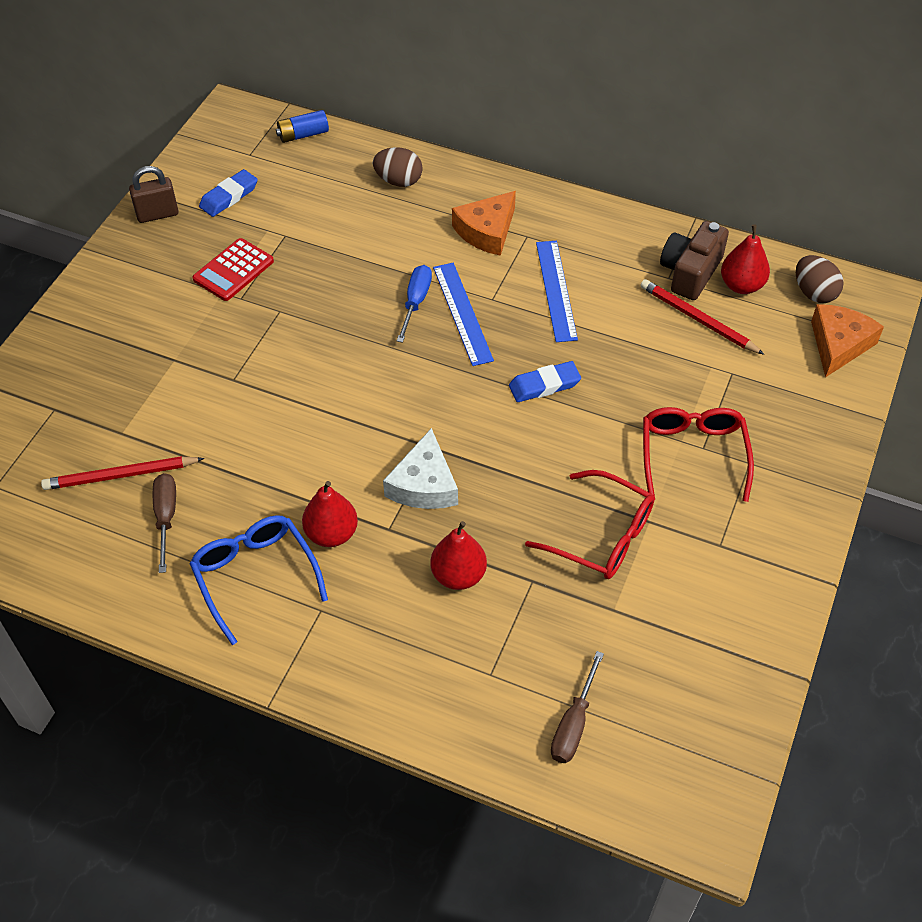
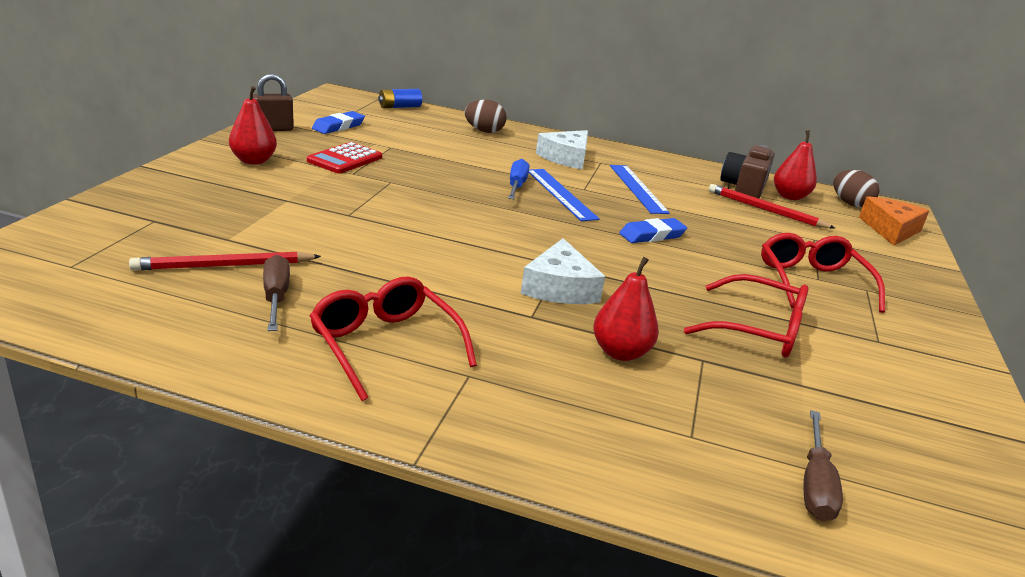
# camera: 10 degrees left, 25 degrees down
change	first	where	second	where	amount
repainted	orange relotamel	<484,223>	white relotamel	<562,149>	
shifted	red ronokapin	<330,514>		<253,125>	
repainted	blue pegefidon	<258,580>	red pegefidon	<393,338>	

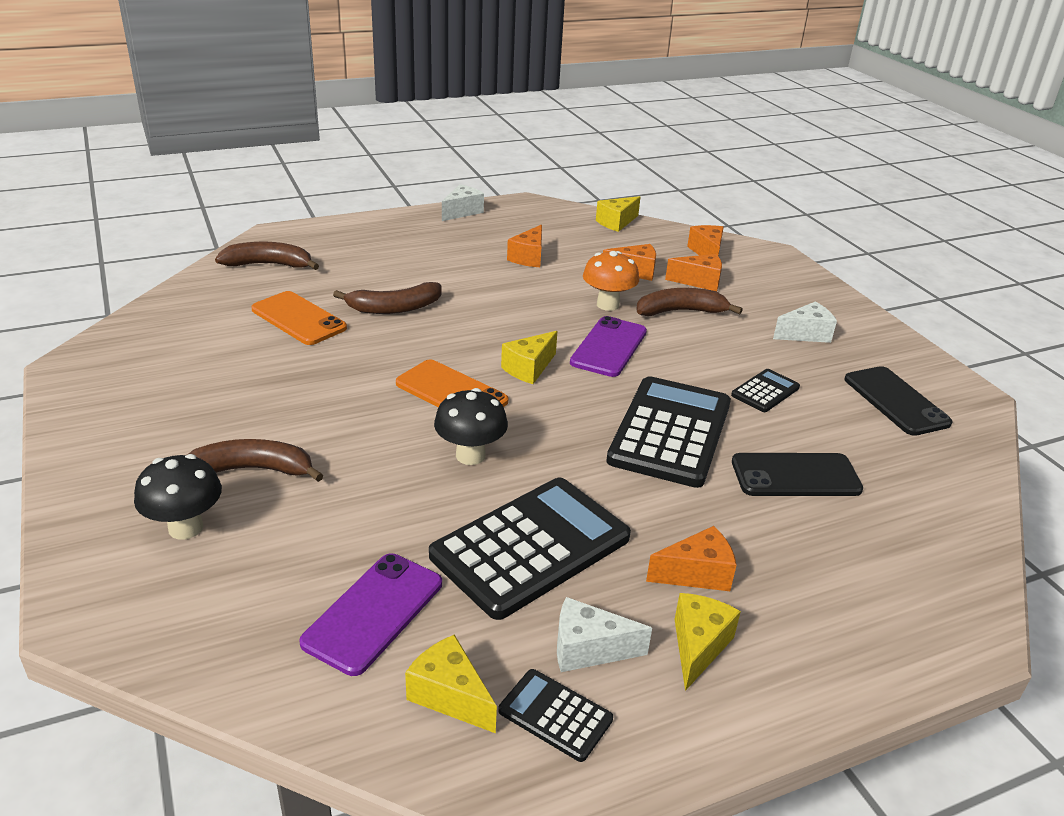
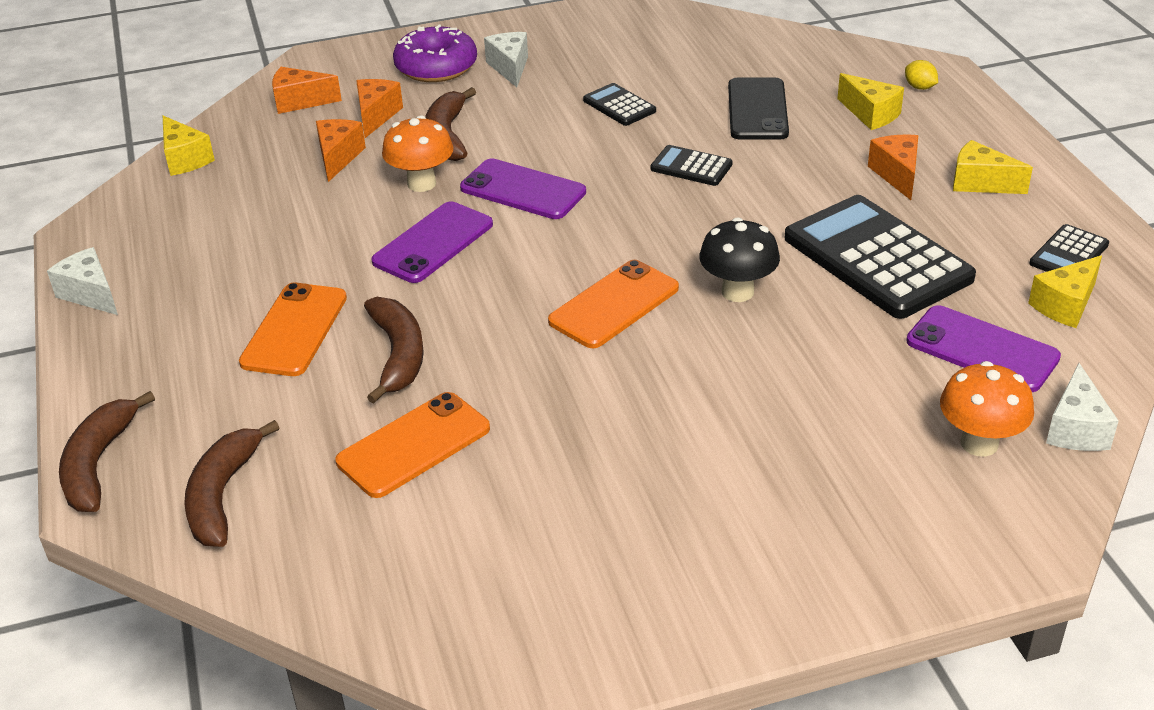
# camera: 80 degrees left, 5 degrees up
change	first	where	second	where	amount
gone	orange relotamel	<524,245>			
shifted	yellow relotamel	<529,357>		<870,101>	
gone	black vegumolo	<898,401>			
scaled	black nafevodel	<668,432>		<692,165>	x0.46
shifted	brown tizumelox	<255,460>		<107,451>	
gone	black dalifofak	<178,497>			
shifted	white relotamel	<604,634>		<1082,407>	
new			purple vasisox	<435,53>	
new			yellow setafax	<921,75>	
new			purple vegumolo	<432,242>	
new			orange vegumolo	<293,329>	
new			orange dalifofak	<987,409>	

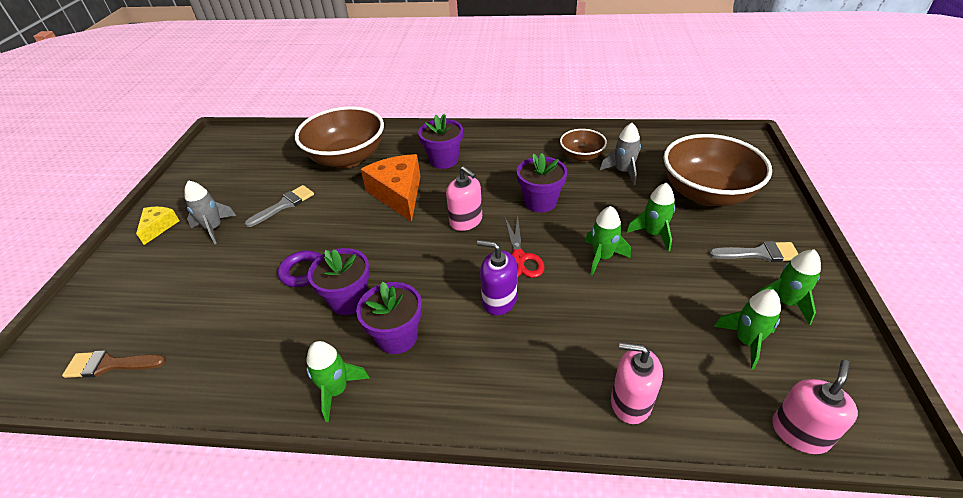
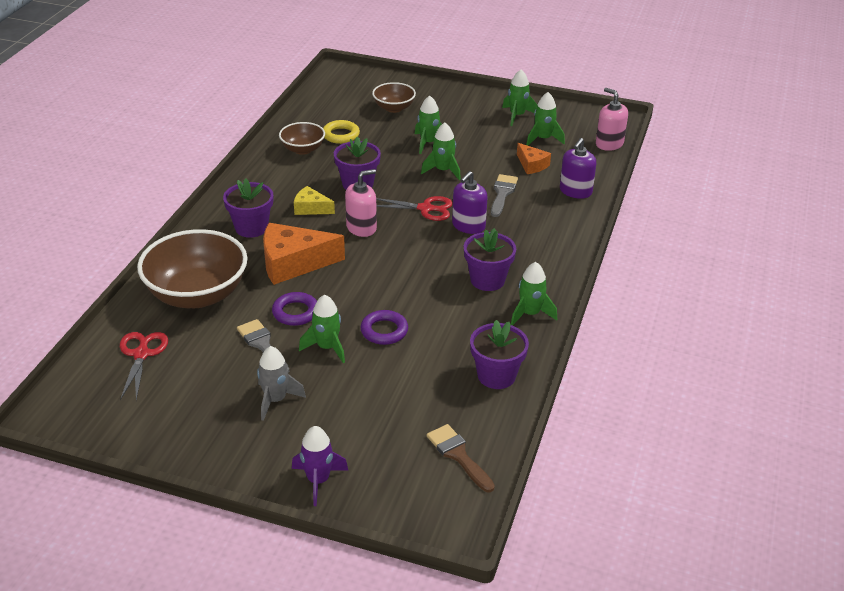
# camera: 80 degrees left, 5 degrees down
change	first	where	second	where	amount
swapped	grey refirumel	<620,154>	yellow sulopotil	<341,132>	
scaled	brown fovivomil	<717,170>		<394,97>	x0.52
shifted	yellow relotamel	<157,226>		<314,200>	
shifted	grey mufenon	<753,251>		<504,195>	
shifted	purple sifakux	<339,281>		<499,354>	
repainted	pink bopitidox	<637,383>	purple bopitidox	<578,168>	
rotated	brown mufenon	<114,364>		<461,458>	135 degrees clockwise
new			orange relotamel	<534,158>	
new			purple sulopotil	<294,309>	
new			green refirumel	<322,328>	
new			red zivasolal	<144,366>	
new			purple refirumel	<320,466>	

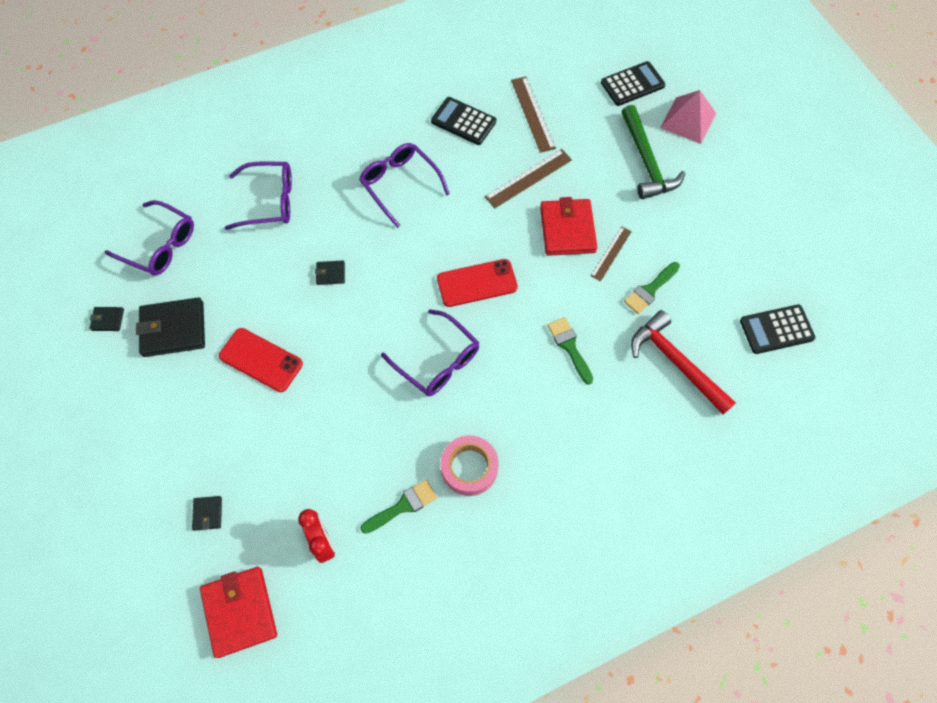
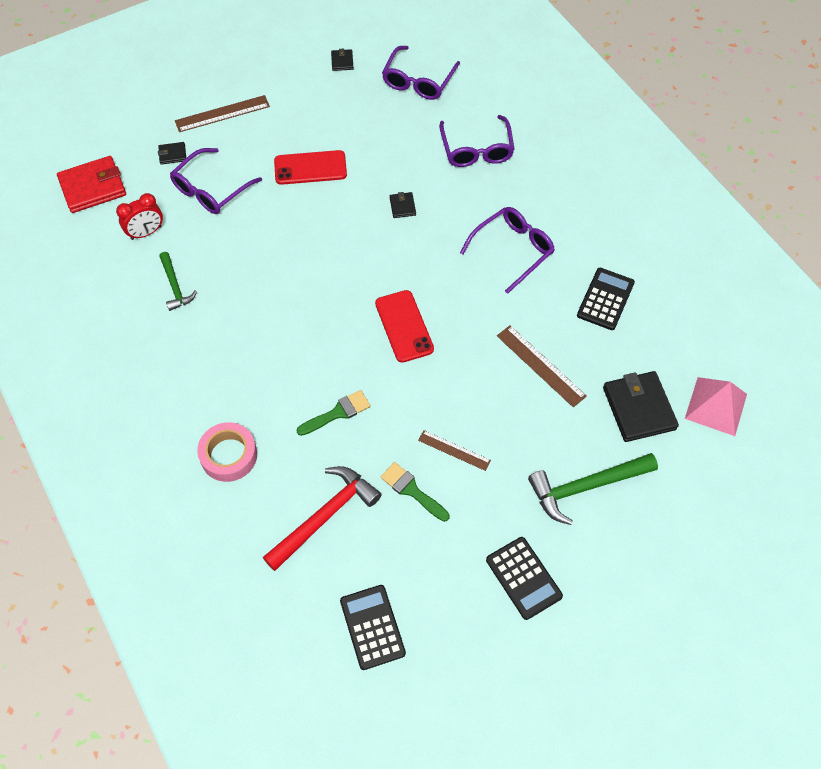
# camera: 85 degrees right, 5 degrees down
change	first	where	second	where	amount
shifted	black nafevodel	<633,83>		<524,578>	
shifted	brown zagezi	<533,115>		<222,113>	
shifted	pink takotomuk	<688,117>		<716,406>	
gone	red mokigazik	<568,226>			
shifted	black mokigazik	<170,327>		<641,406>	
shifted	purple pegefidon	<430,352>		<216,181>	
rotated	red vegumolo	<261,360>		<310,167>	60 degrees clockwise
shifted	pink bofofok	<470,465>		<227,452>	
swapped	green mufenon	<398,506>	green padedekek	<178,281>	

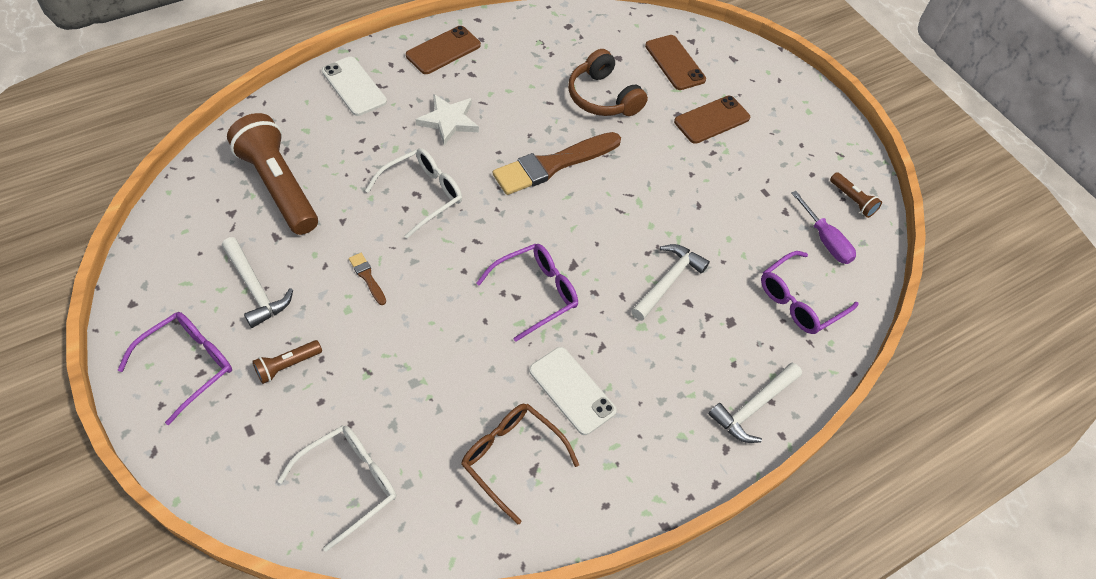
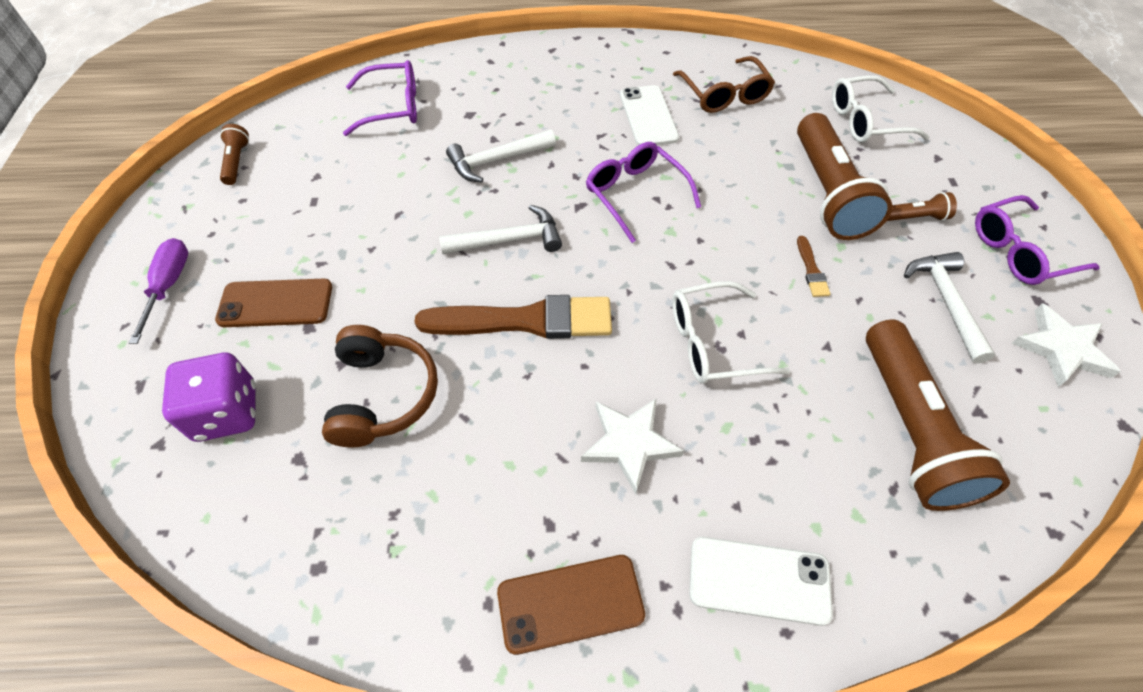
# camera: 145 degrees left, 0 degrees up
change	first	where	second	where	amount
swapped	brown vegumolo	<675,62>	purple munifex	<209,397>	
rotated	white vegumolo	<354,86>		<761,581>	75 degrees counterclockwise
shifted	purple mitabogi	<823,227>		<158,291>	
rotated	purple pegefidon	<527,293>		<643,192>	60 degrees clockwise
shifted	white padedekek	<755,403>		<500,229>	
new			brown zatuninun	<845,176>	
new			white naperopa	<1066,345>	

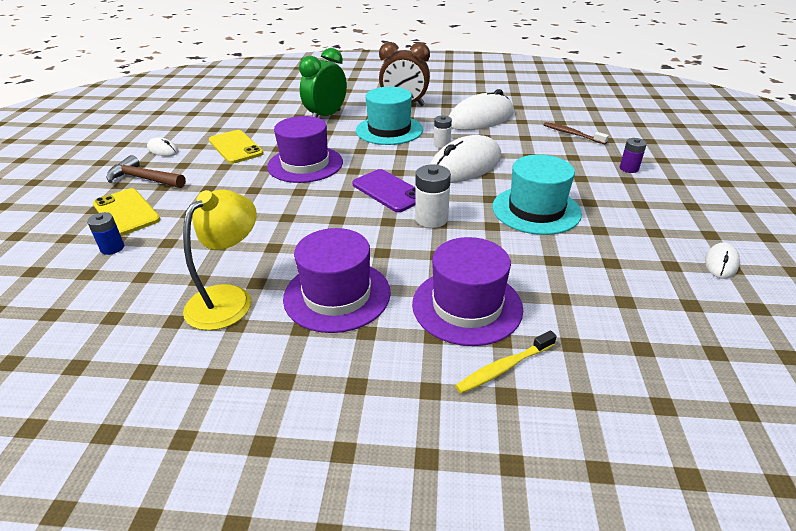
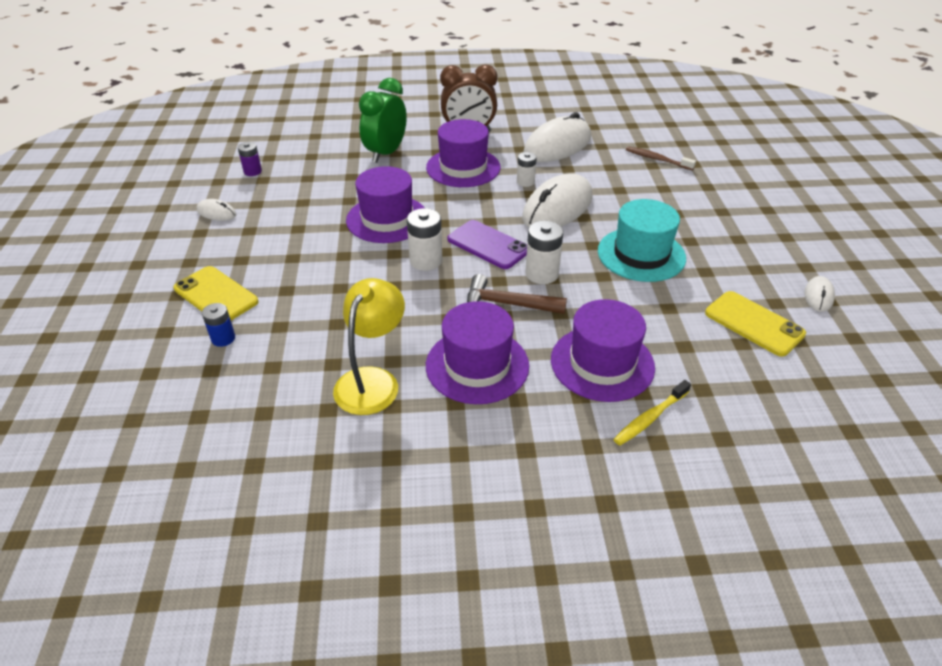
# camera: 10 degrees left, 5 degrees up
change	first	where	second	where	amount
repainted	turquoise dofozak	<389,116>	purple dofozak	<463,153>	
shifted	yellow vegumolo	<236,147>		<755,323>	
shifted	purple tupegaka	<633,155>		<250,159>	
shifted	brown padedekek	<146,171>		<517,294>	
new			white tupegaka	<424,239>	

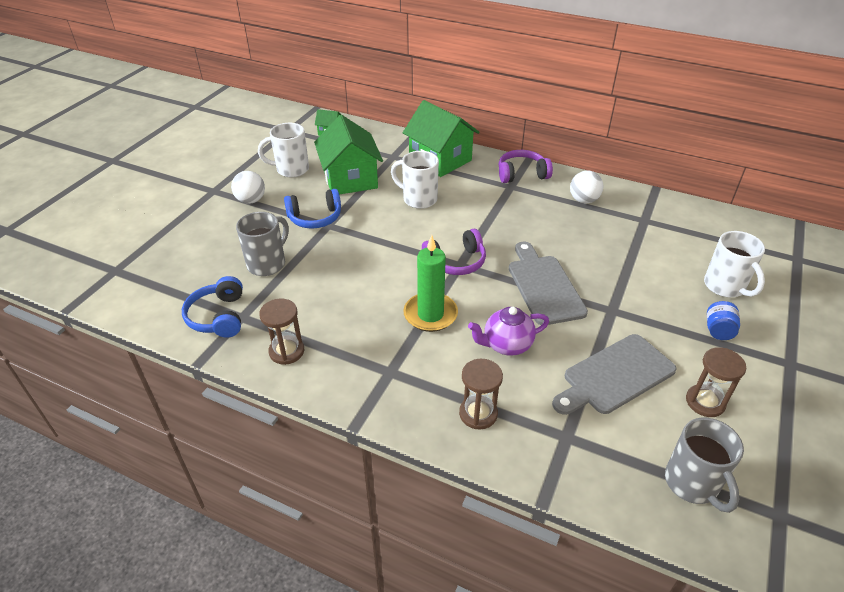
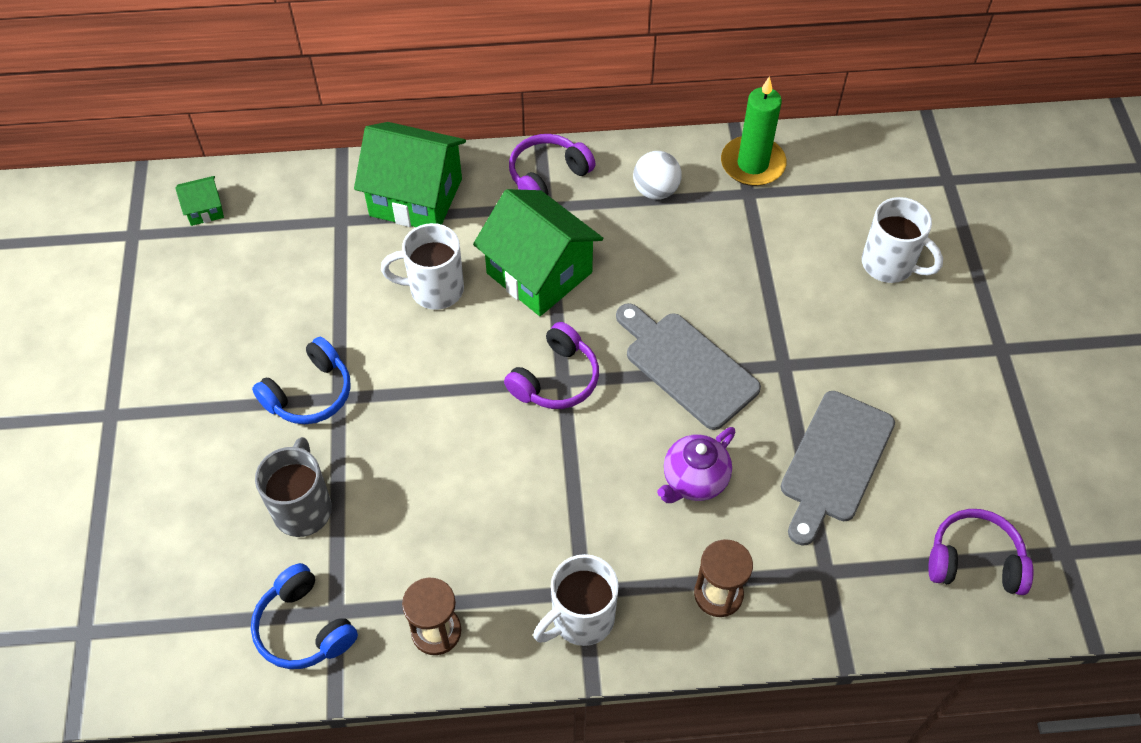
# camera: 30 degrees left, 15 degrees up
change	first	where	second	where	amount
shifted	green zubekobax	<348,155>		<538,252>	
shifted	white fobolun	<283,150>		<576,600>	
gone	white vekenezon	<248,187>			
shifted	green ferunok	<430,283>		<754,131>	
gone	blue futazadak	<723,320>			
gone	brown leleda	<716,382>			
swapped	grey fobolun	<704,465>	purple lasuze	<981,552>	

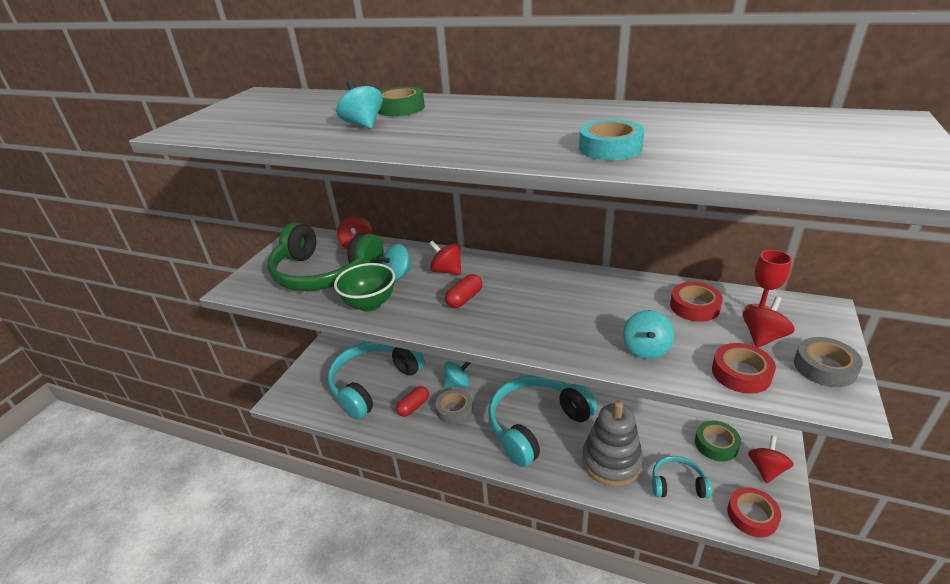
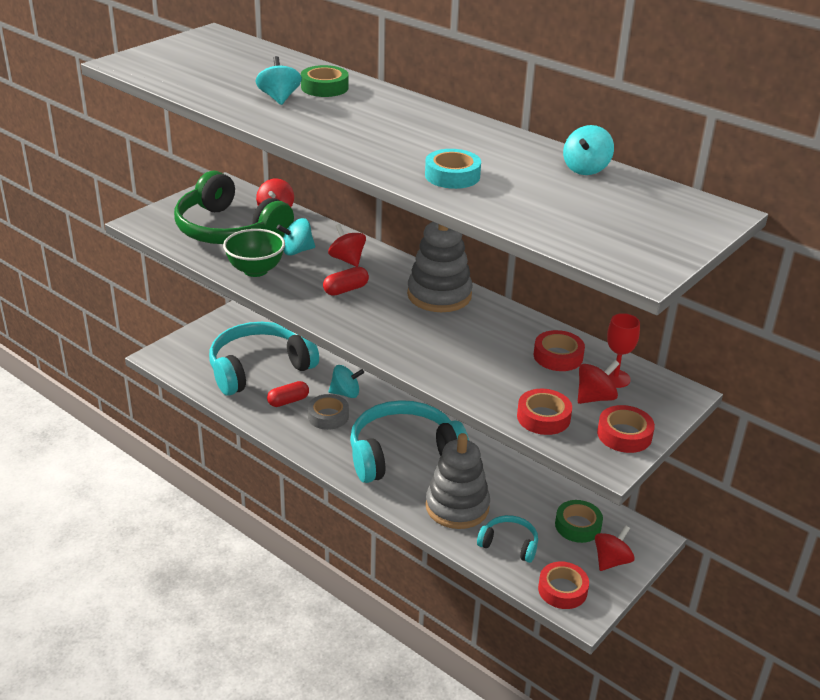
# camera: 15 degrees right, 0 degrees up
change	first	where	second	where	amount
shifted	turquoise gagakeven	<648,334>		<588,150>	
repainted	grey bofofok	<828,362>	red bofofok	<626,429>	
new			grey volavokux	<440,267>	

